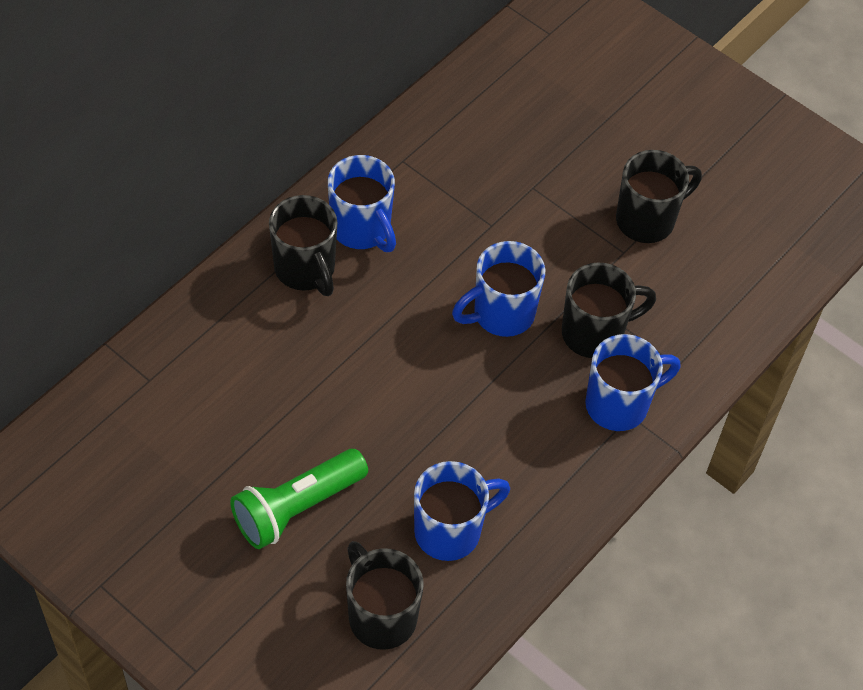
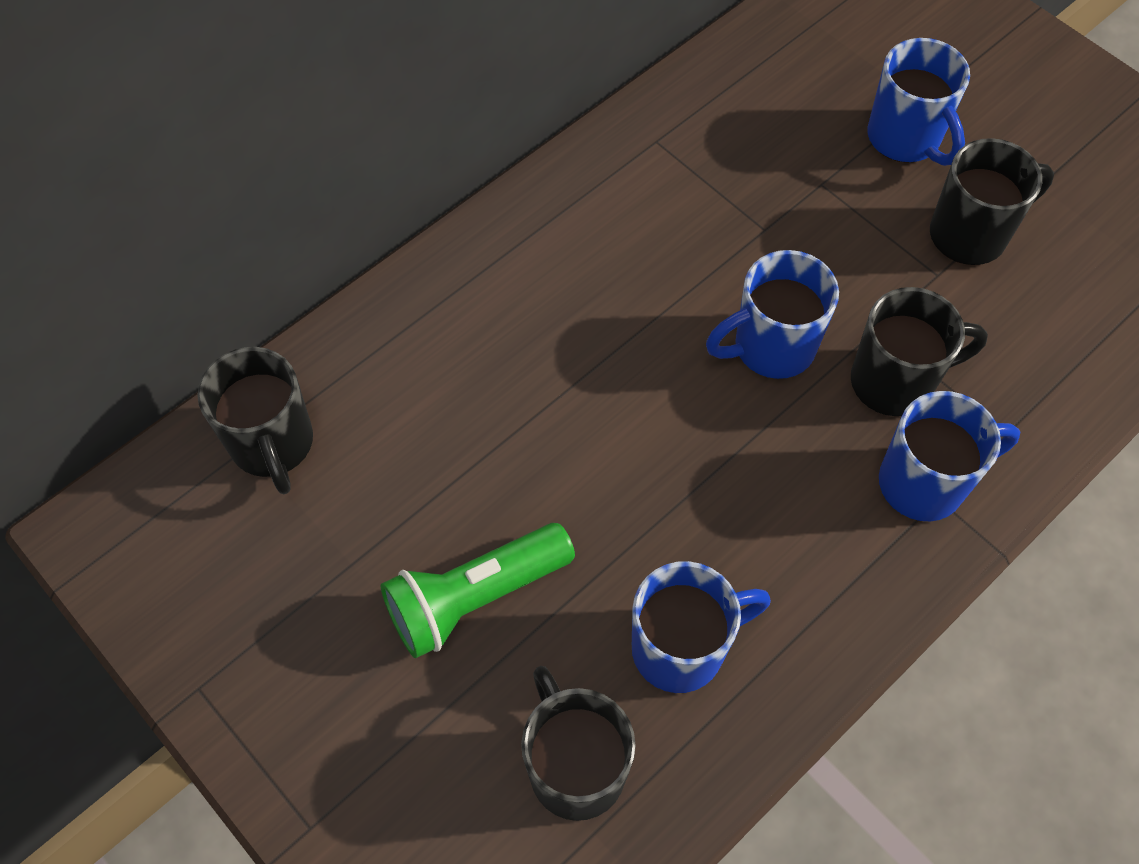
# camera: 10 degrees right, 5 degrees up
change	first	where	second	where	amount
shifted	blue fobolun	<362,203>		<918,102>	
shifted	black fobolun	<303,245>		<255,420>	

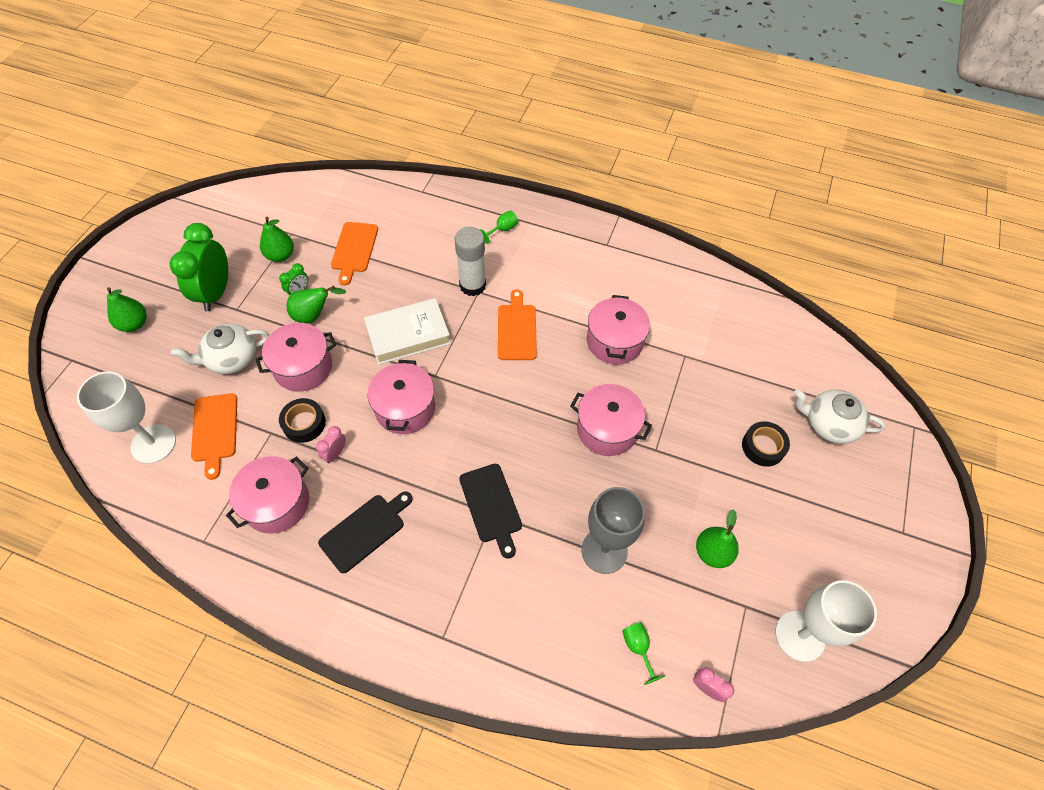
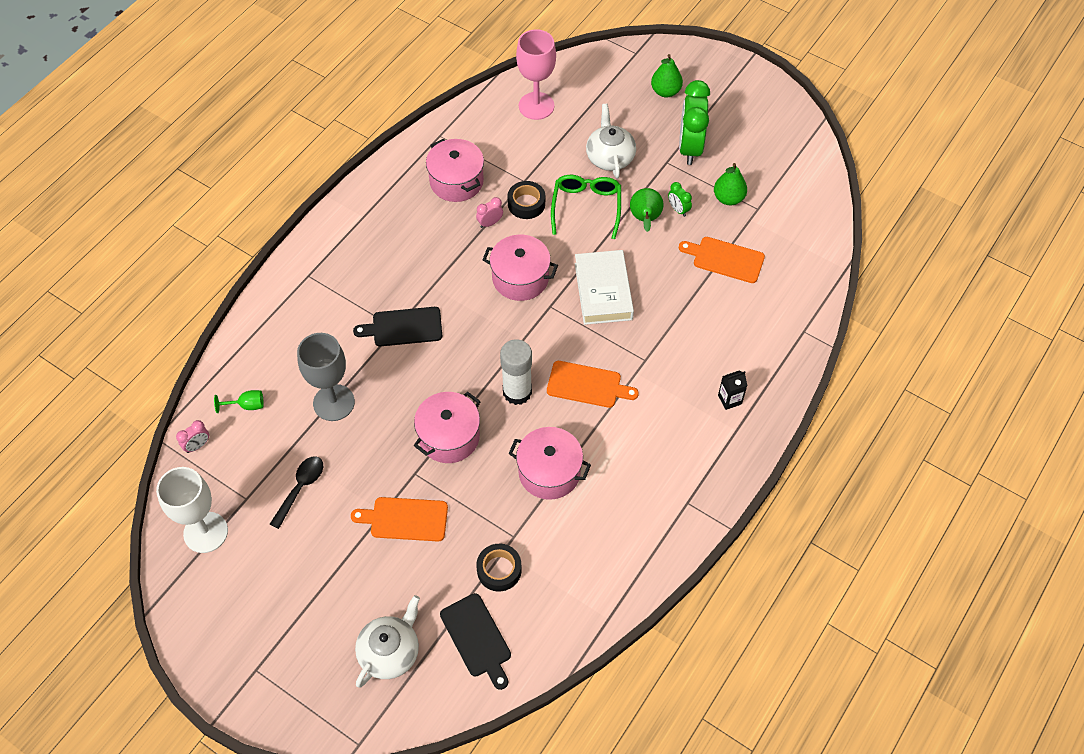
# camera: 105 degrees right, 0 degrees up
change	first	where	second	where	amount
swapped	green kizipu	<499,227>	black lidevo	<733,390>	
rotated	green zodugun	<199,267>		<694,122>	105 degrees counterclockwise
shifted	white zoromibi	<470,261>		<516,372>	
swapped	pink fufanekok	<295,357>	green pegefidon	<586,207>	
repainted	white kizipu	<126,417>	pink kizipu	<536,74>	
shifted	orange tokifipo	<214,436>		<399,519>	
shifted	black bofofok	<766,444>		<499,568>	
rotated	pink zodugun	<331,444>		<489,212>	75 degrees counterclockwise
shifted	black tokifipo	<365,532>		<475,641>	
swapped	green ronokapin	<717,538>	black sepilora	<296,492>	

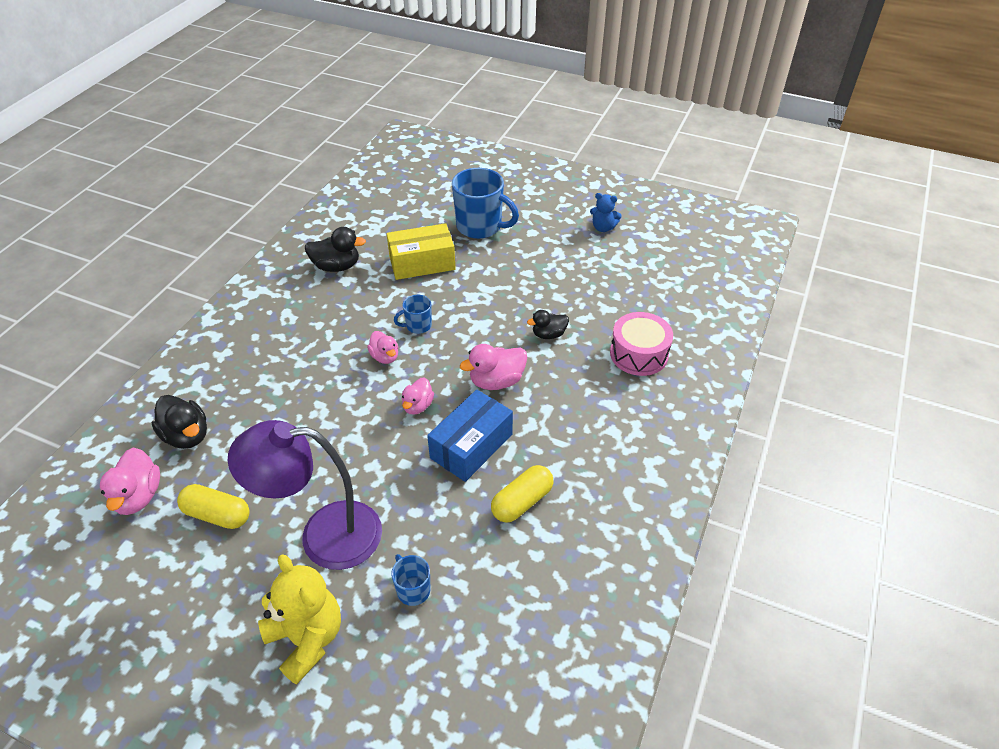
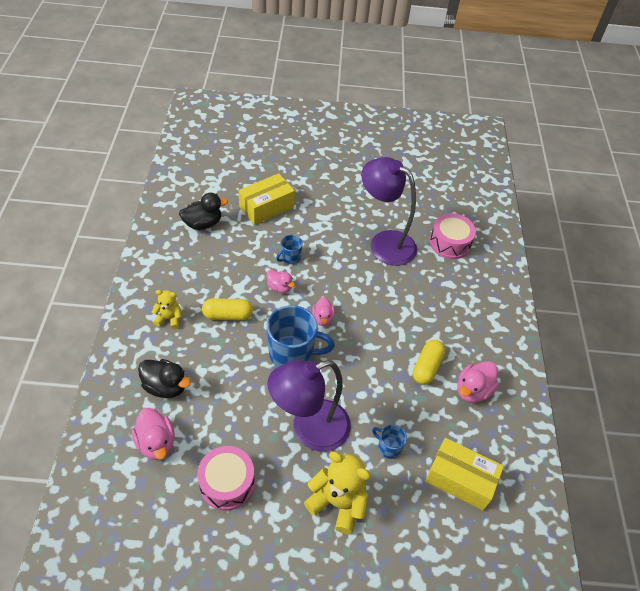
# camera: 25 degrees left, 5 degrees up
change	first	where	second	where	amount
shifted	blue fobolun	<485,203>		<301,336>	
gone	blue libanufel	<606,212>			
swapped	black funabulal	<548,324>	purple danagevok	<389,211>	
shifted	pink funabulal	<493,367>		<477,382>	
gone	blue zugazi	<470,435>			
shifted	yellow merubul	<213,506>		<227,309>	
new			yellow libanufel	<167,309>	
new			yellow zugazi	<464,474>	
new			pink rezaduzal	<225,478>	

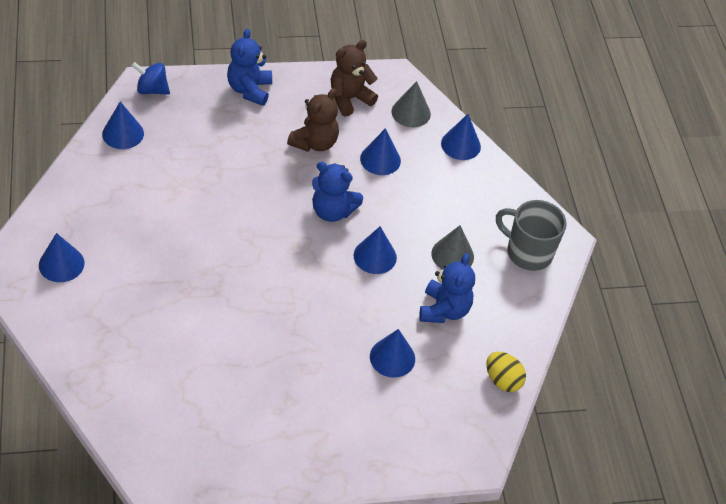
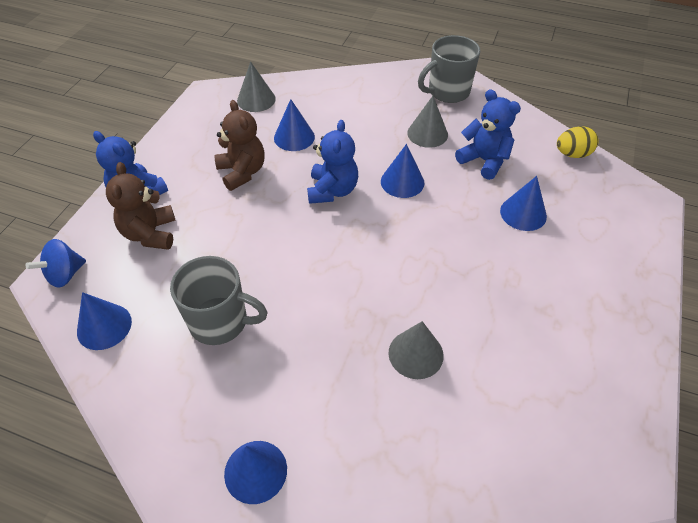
# camera: 55 degrees left, 0 degrees up
change	first	where	second	where	amount
shifted	brown libanufel	<354,78>		<141,206>	
gone	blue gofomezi	<461,137>			
rotated	blue libanufel	<337,192>		<332,162>	45 degrees counterclockwise
new			grey fobolun	<219,300>	
new			grey gofomezi	<416,350>	

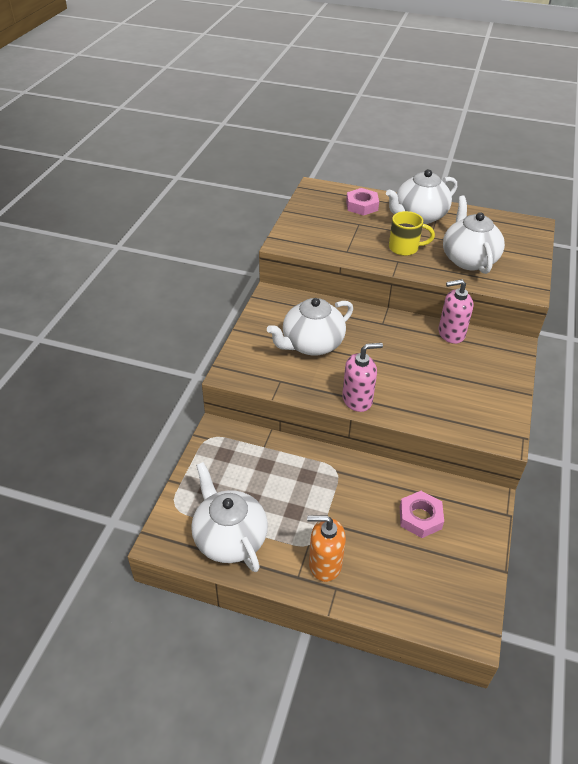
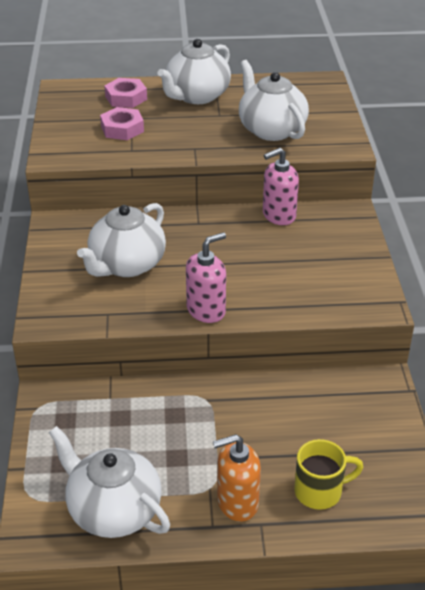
# camera: 20 degrees left, 5 degrees down
change	first	where	second	where	amount
shifted	yellow fobolun	<412,233>		<328,474>	
shifted	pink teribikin	<422,514>		<122,123>	

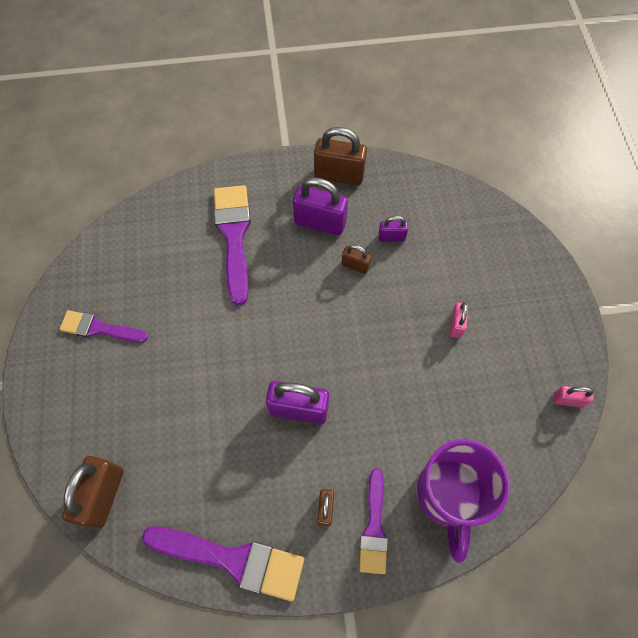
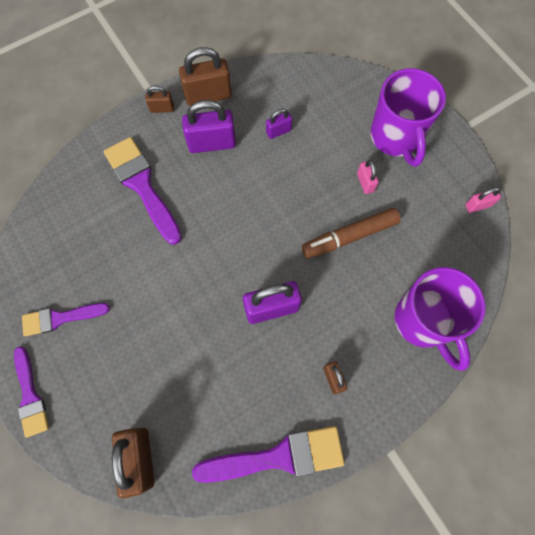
# camera: 25 degrees left, 5 degrees up
change	first	where	second	where	amount
shifted	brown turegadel	<356,259>		<159,99>	
shifted	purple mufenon	<373,521>		<31,392>	
new			purple fobolun	<408,117>	
new			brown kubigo	<351,233>	

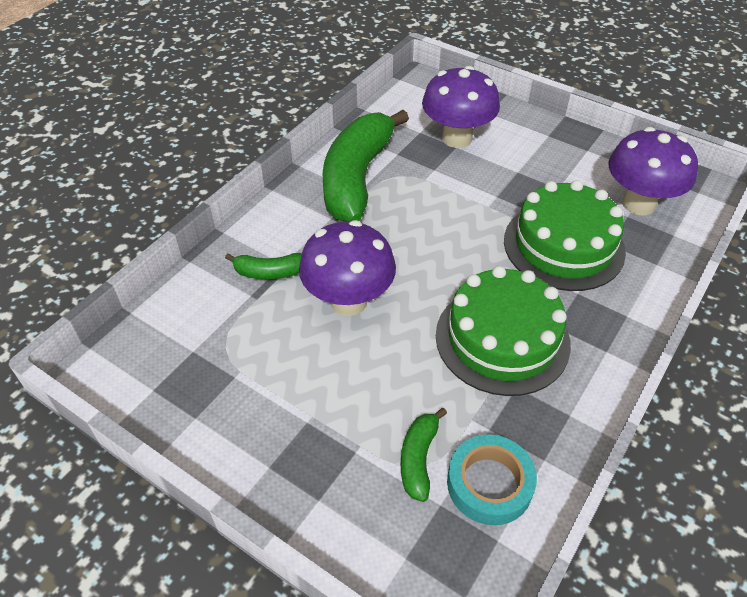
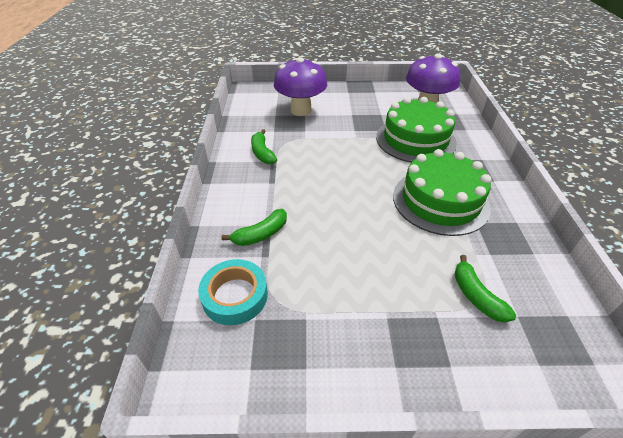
# camera: 35 degrees left, 5 degrees down
change	first	where	second	where	amount
scaled	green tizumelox	<365,166>		<264,146>	x0.44
gone	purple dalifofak	<347,268>			
shifted	turquoise bofofok	<492,479>		<233,292>	

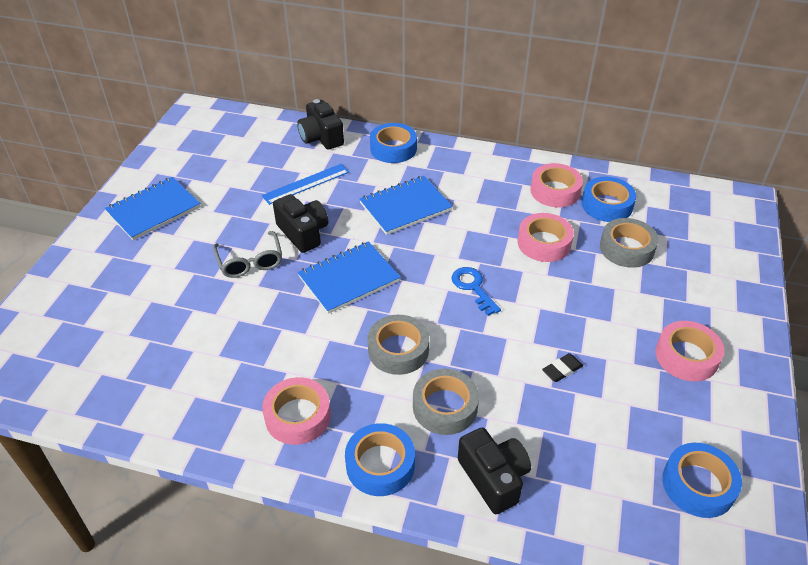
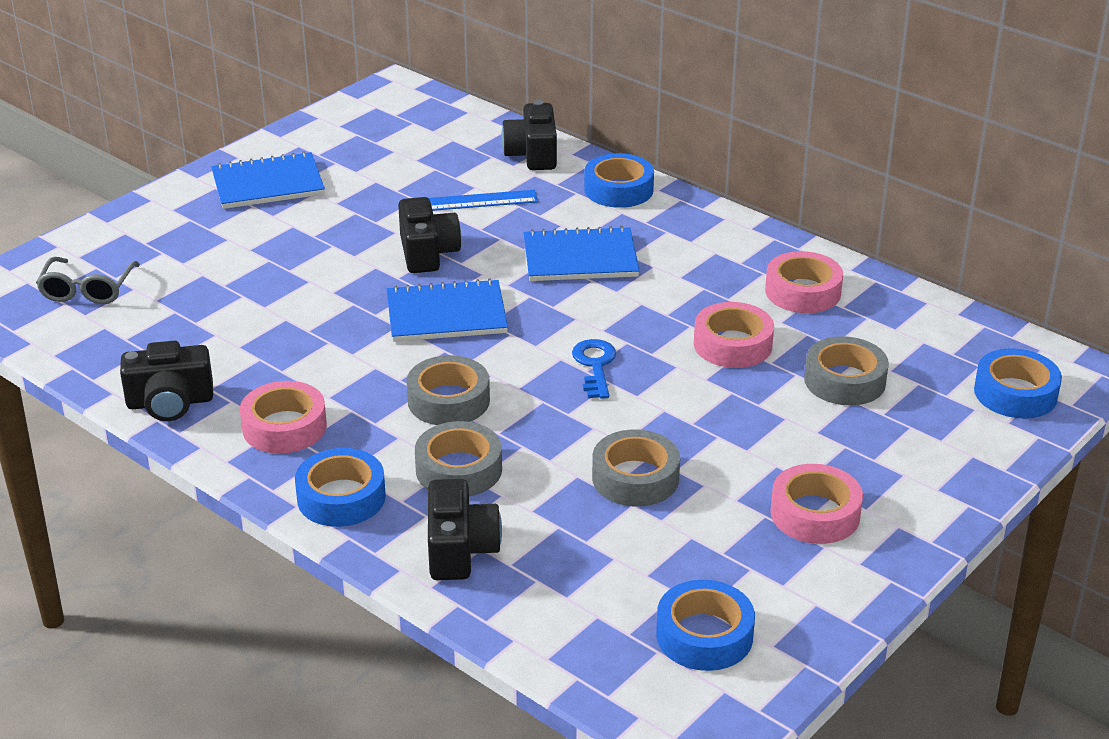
# camera: 25 degrees right, 10 degrees down
change	first	where	second	where	amount
shifted	blue bofofok	<608,199>		<1018,383>	
shifted	grey pegefidon	<247,254>		<88,280>	
swapped	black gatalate	<562,367>	grey bofofok	<636,467>	
new			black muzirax	<166,381>	

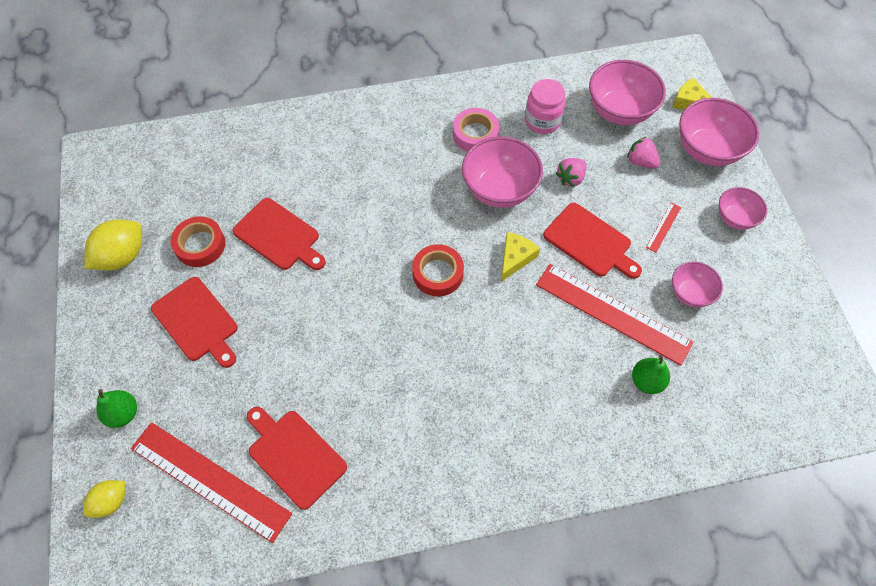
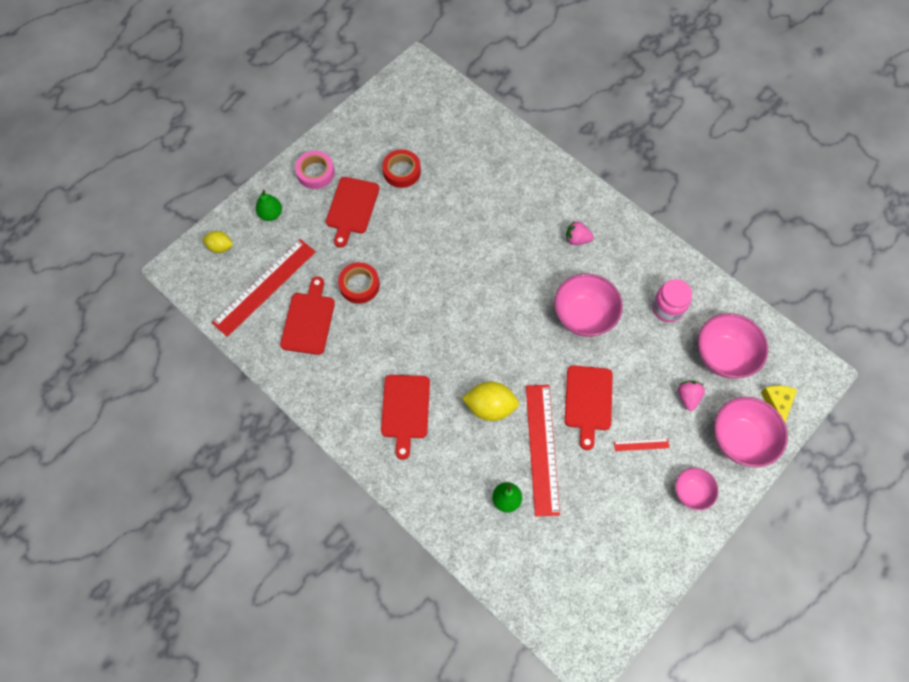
# camera: 55 degrees right, 5 degrees up
change	first	where	second	where	amount
shifted	pink bofofok	<476,130>		<315,170>	
shifted	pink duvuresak	<571,172>		<580,233>	
shifted	red tokifipo	<279,234>		<405,417>	
shifted	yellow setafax	<113,245>		<490,401>	
gone	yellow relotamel	<520,257>			
shifted	red bofofok	<438,270>		<359,283>	
gone	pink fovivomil	<697,284>			
rotated	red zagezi	<211,482>		<264,288>	45 degrees clockwise

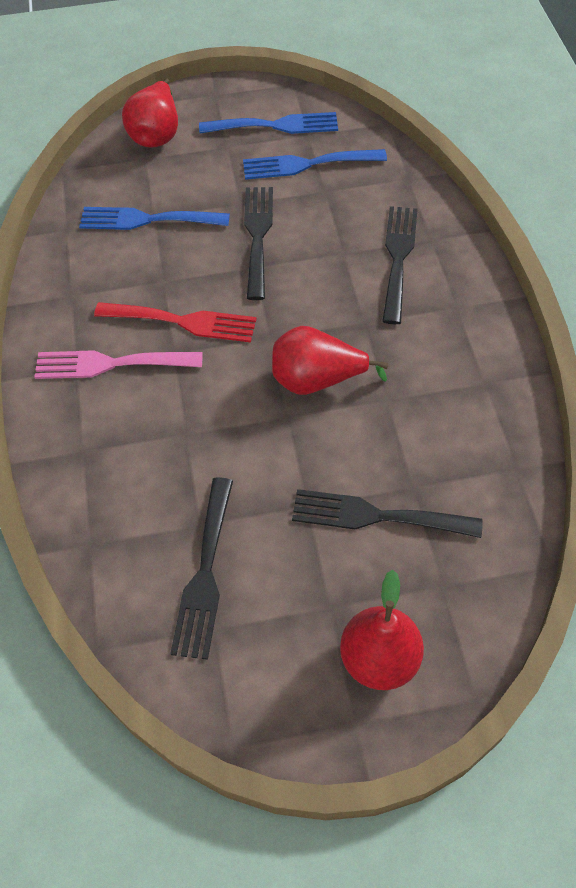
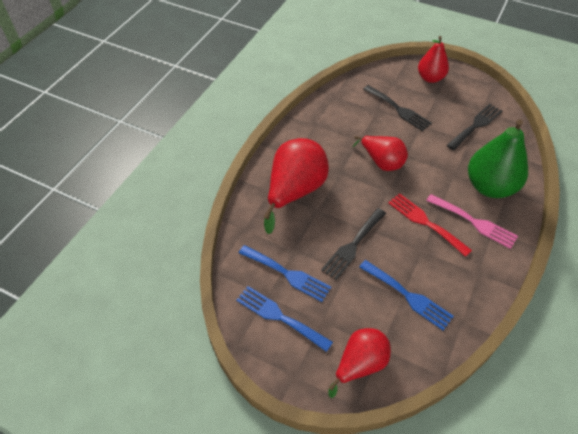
# camera: 145 degrees left, 5 degrees down
change	first	where	second	where	amount
swapped	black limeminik	<400,265>	red ronokapin	<296,186>	
new			green ronokapin	<498,158>	

